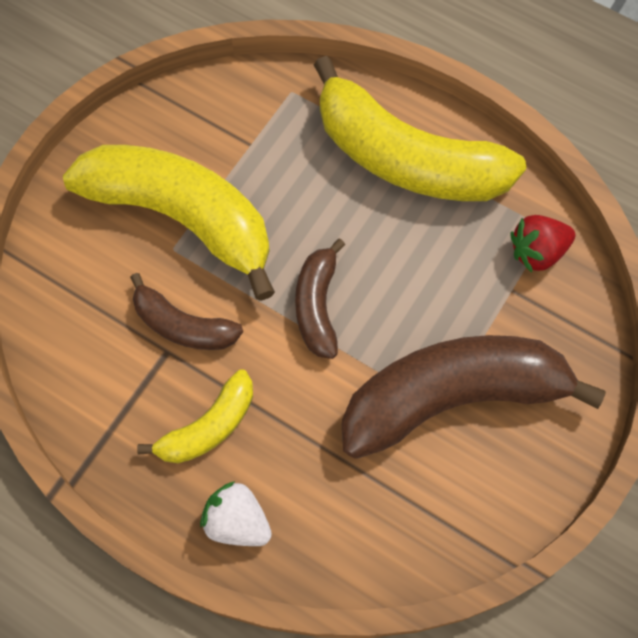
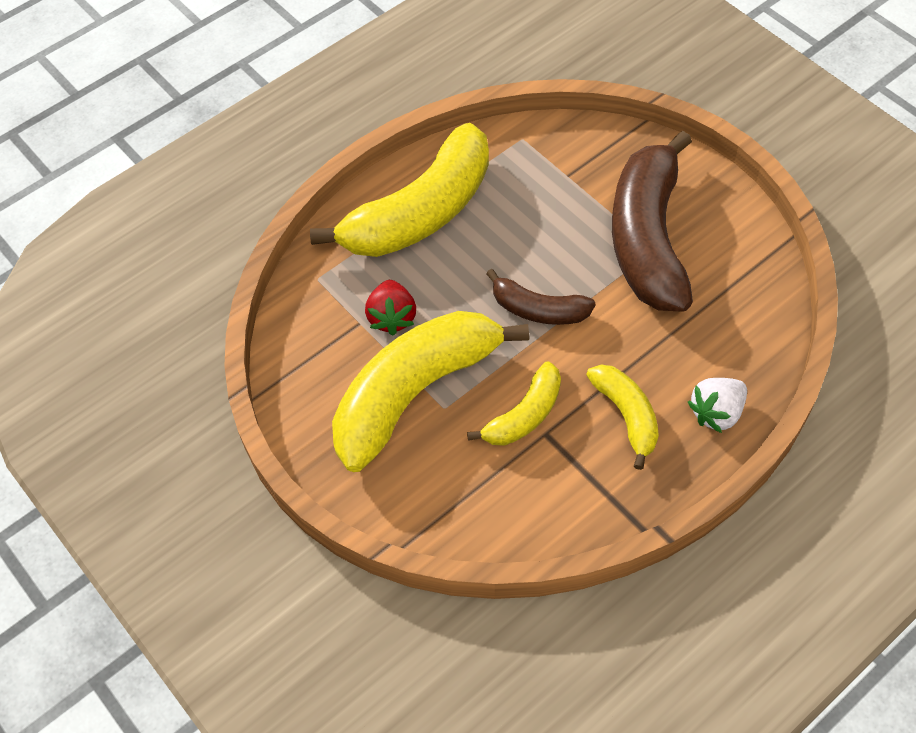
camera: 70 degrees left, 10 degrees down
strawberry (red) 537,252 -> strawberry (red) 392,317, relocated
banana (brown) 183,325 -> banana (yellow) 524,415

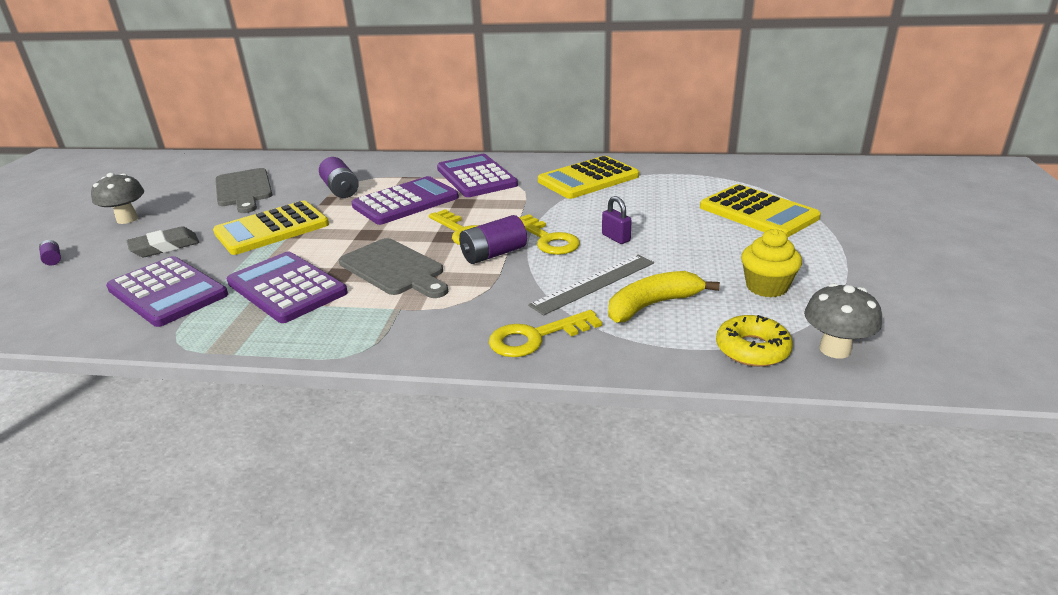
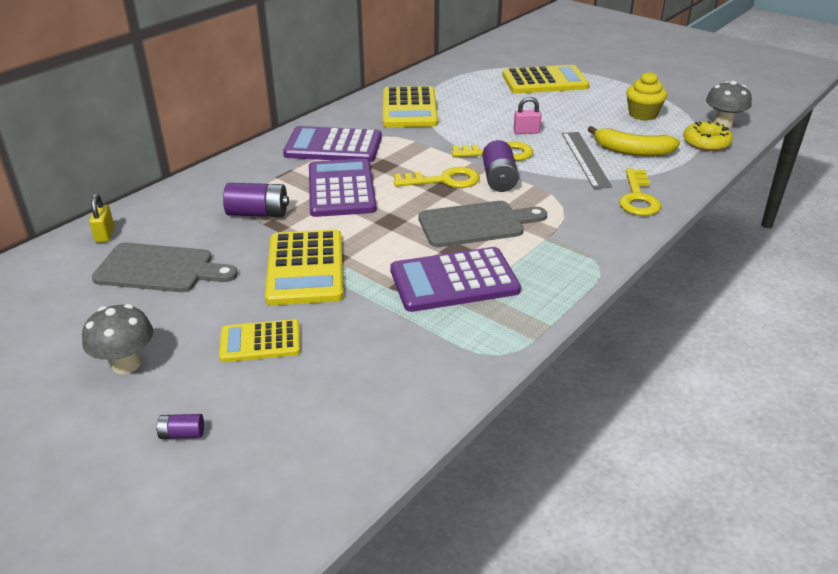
camera: 60 degrees left, 5 degrees up
none -> padlock (yellow) 105,234
eraser (grey) 165,247 -> calculator (yellow) 260,342
padlock (purple) 616,238 -> padlock (pink) 526,132
banana (yellow) 652,305 -> banana (yellow) 632,151, 75 degrees counterclockwise
calculator (purple) 167,292 -> none

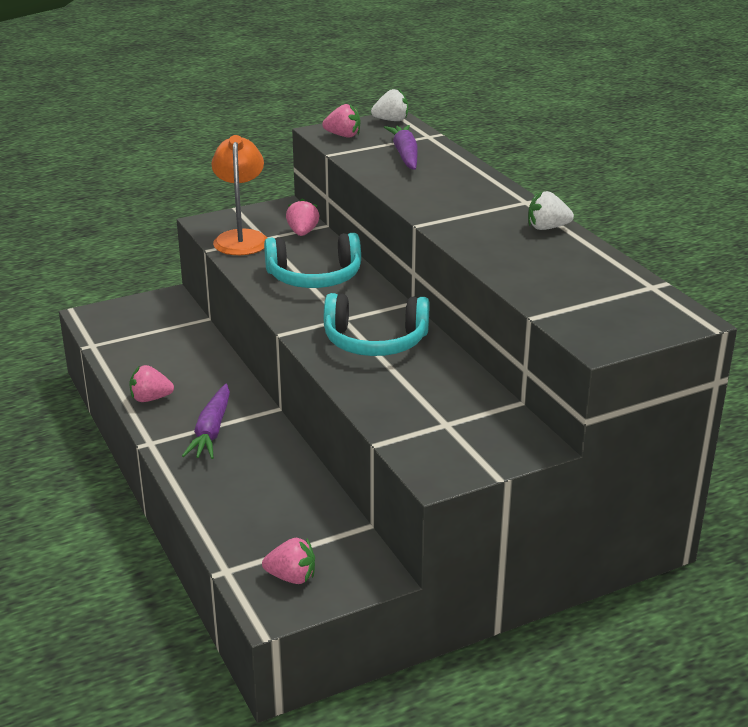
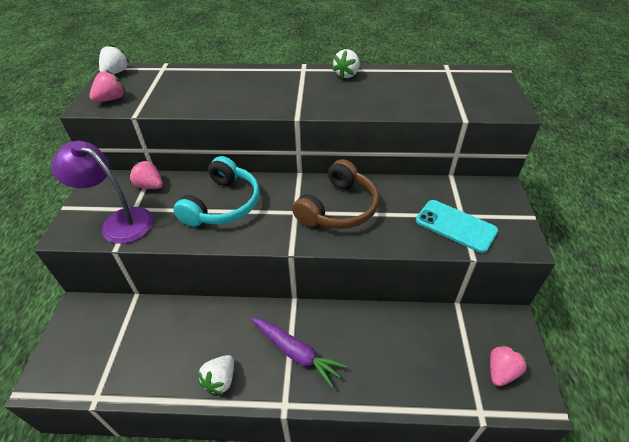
camera: 60 degrees left, 15 degrees up
lamp (orange) 241,238 -> lamp (purple) 119,221
strawberry (pink) 150,398 -> strawberry (white) 220,380
headphones (turquoise) 375,341 -> headphones (brown) 338,208
none -> phone (turquoise) 455,226
carrot (purple) 405,155 -> none

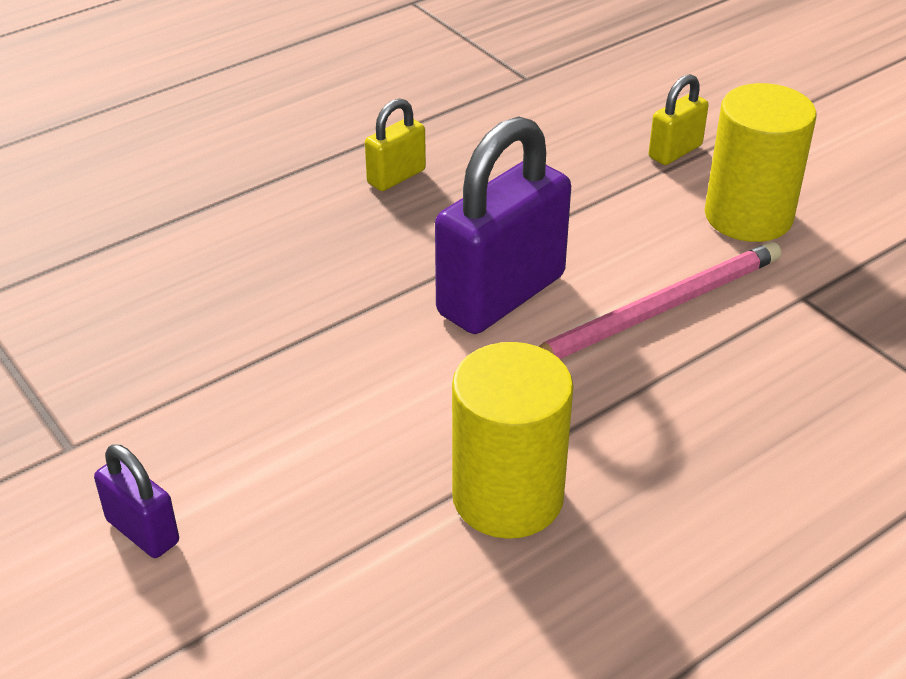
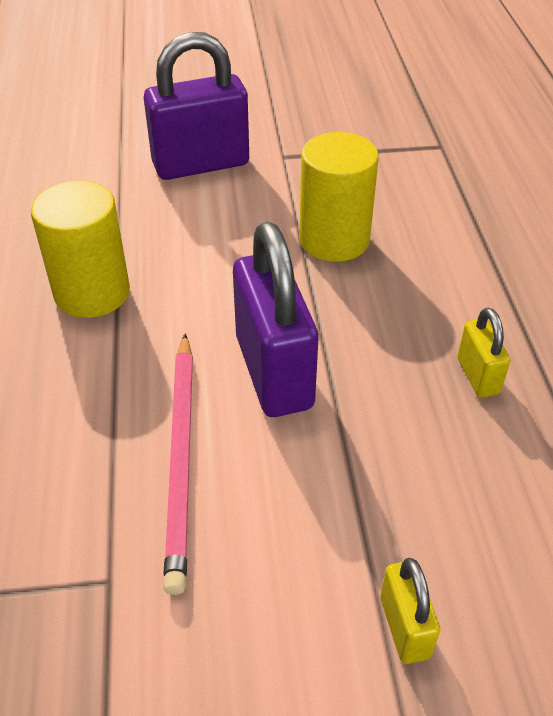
camera: 120 degrees right, 5 degrees up
padlock (purple) 142,531 -> padlock (purple) 201,164, x2.05
cylinder (yellow) 748,216 -> cylinder (yellow) 334,240, relocated

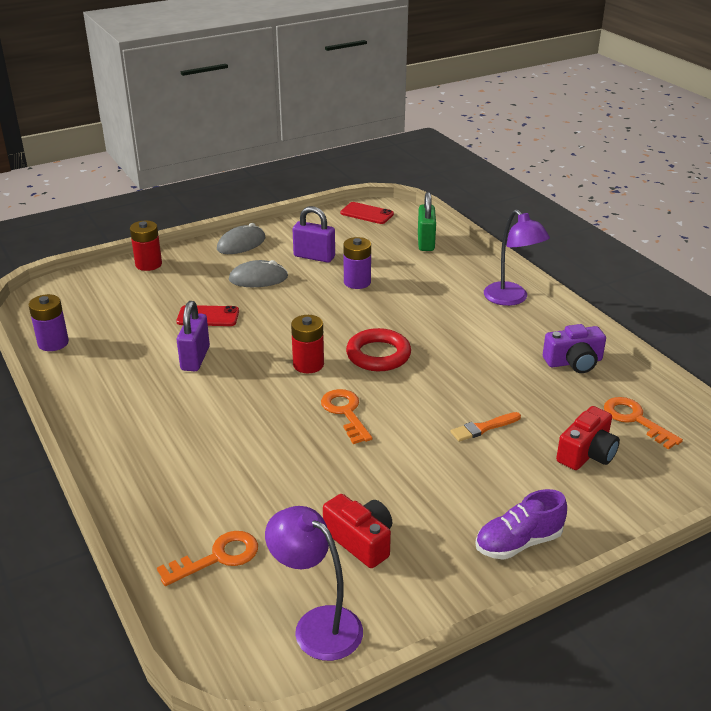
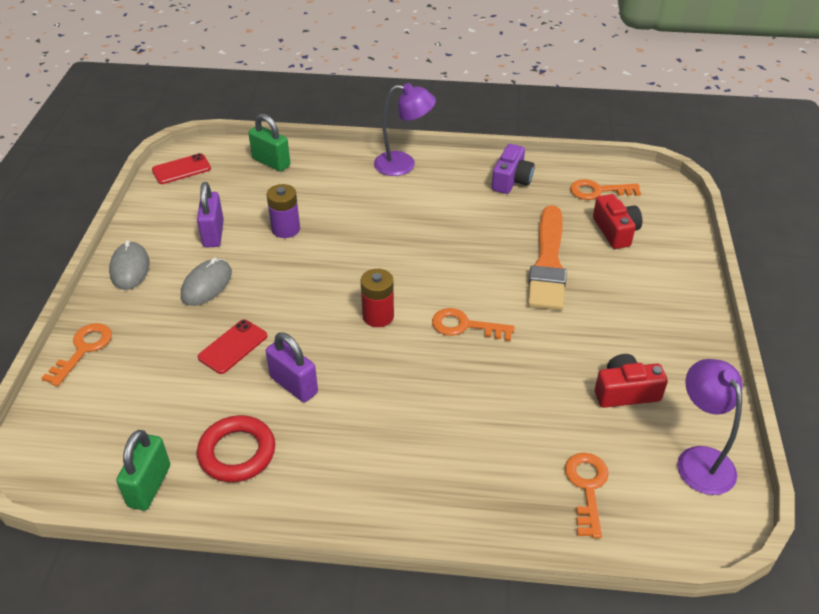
camera: 55 degrees left, 10 degrees up
battery (red) 148,264 -> key (orange) 83,350
battery (purple) 53,343 -> padlock (green) 149,486
padlock (purple) 314,257 -> padlock (purple) 213,234, 60 degrees counterclockwise
ring (red) 378,355 -> ring (red) 237,452, relocated
brush (orange) 483,428 -> brush (orange) 548,263, x2.25
lamp (purple) 317,625 -> lamp (purple) 699,460, 90 degrees clockwise
shoe (purple) 518,543 -> none

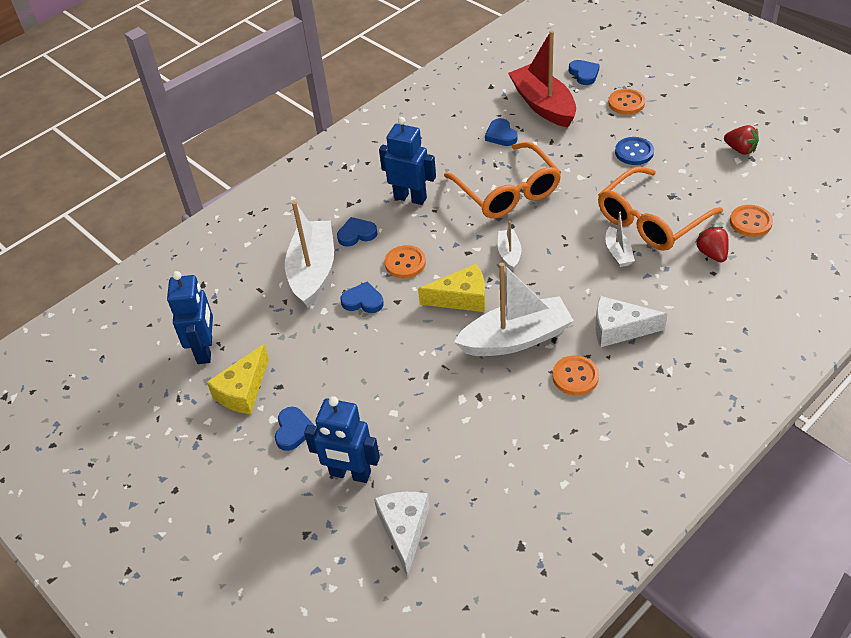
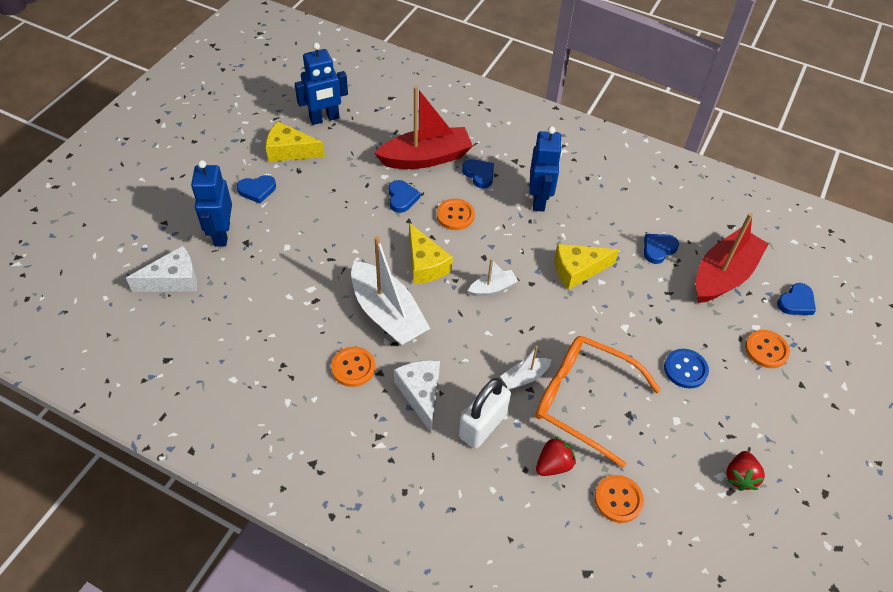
camera: 65 degrees right, 5 degrees up
boat (white) 313,271 -> boat (red) 426,158
none -> padlock (white) 482,425
glasses (orange) 507,191 -> cheese (yellow) 577,270

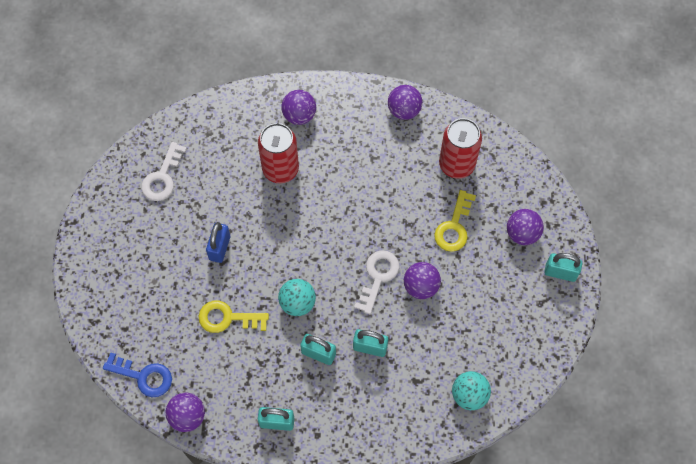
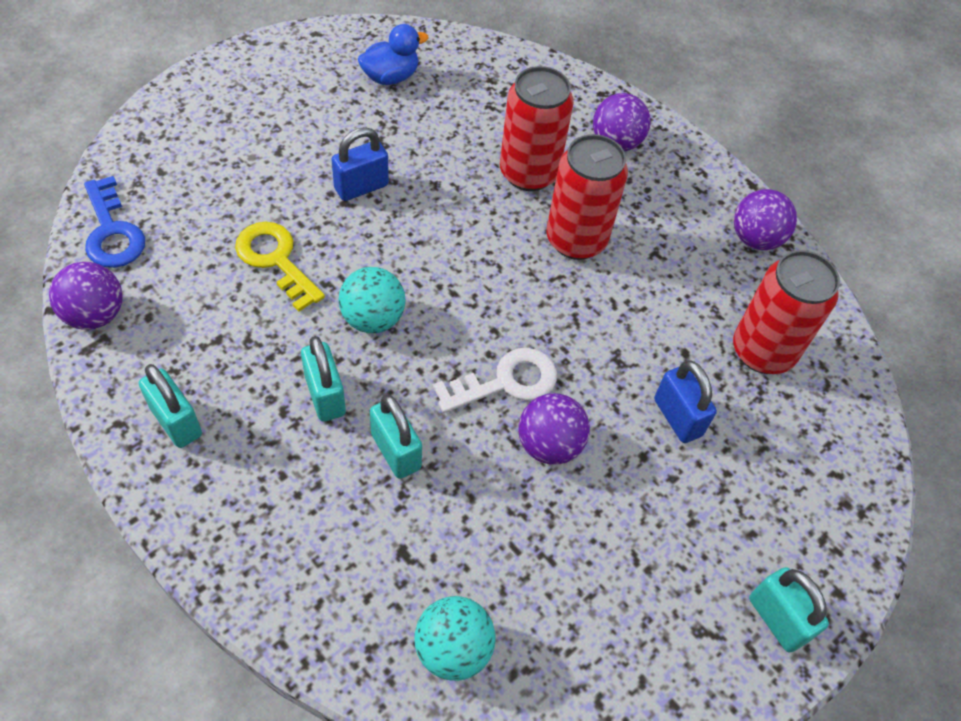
camera: 40 degrees right, 10 degrees down
key (white) 162,177 -> duck (blue) 390,77
none -> can (red) 576,240
key (yellow) 454,227 -> padlock (blue) 677,417
ball (purple) 522,233 -> none

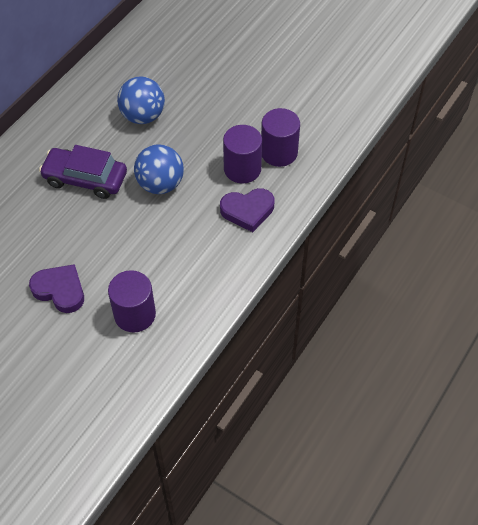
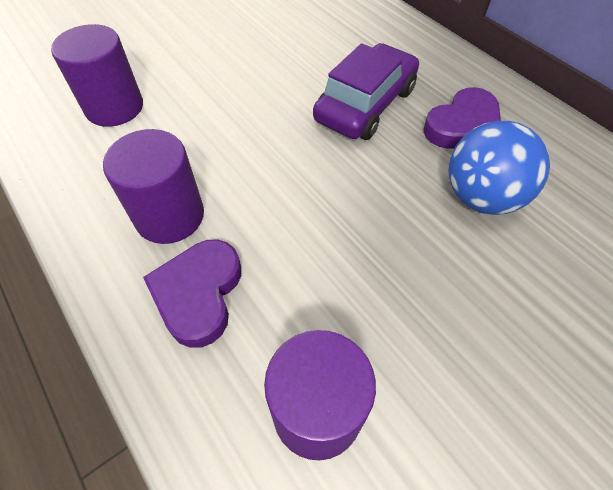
camera: 110 degrees right, 0 degrees up
cylinder (purple) 242,169 -> cylinder (purple) 170,216, relocated
heart (purple) 60,290 -> heart (purple) 463,126, relocated
ball (blue) 160,184 -> none

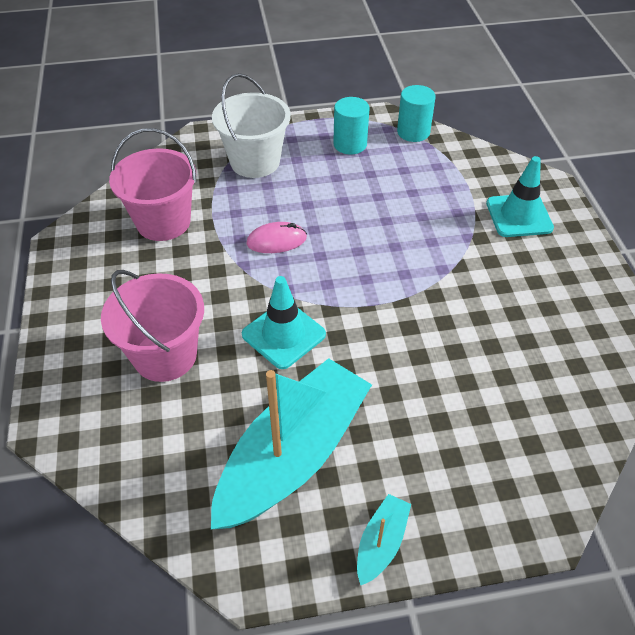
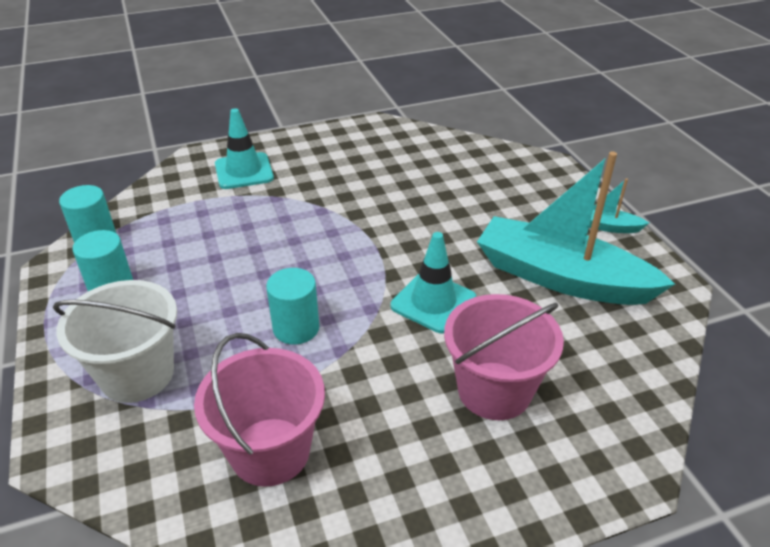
camera: 100 degrees left, 10 degrees down
mouse (pink) 276,241 -> cylinder (turquoise) 296,328

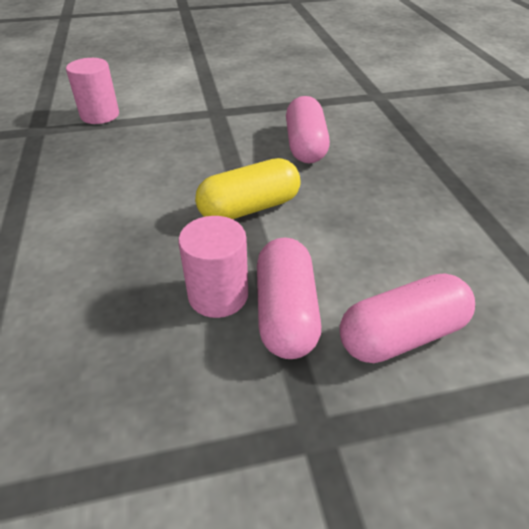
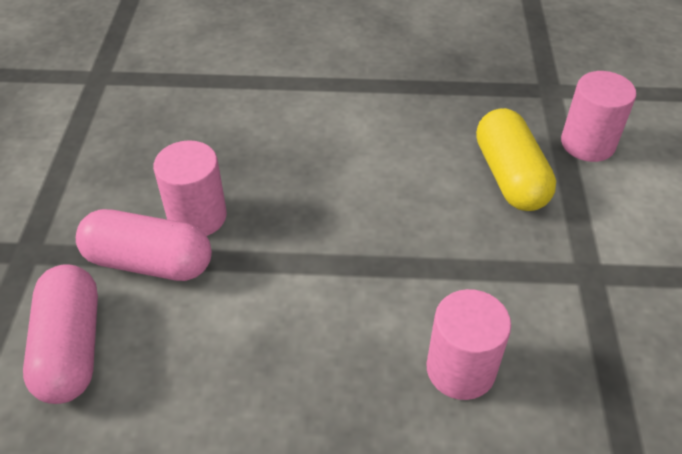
camera: 105 degrees right, 5 degrees up
capsule (pink) 305,145 -> cylinder (pink) 460,369
capsule (yellow) 249,208 -> capsule (yellow) 510,176, relocated

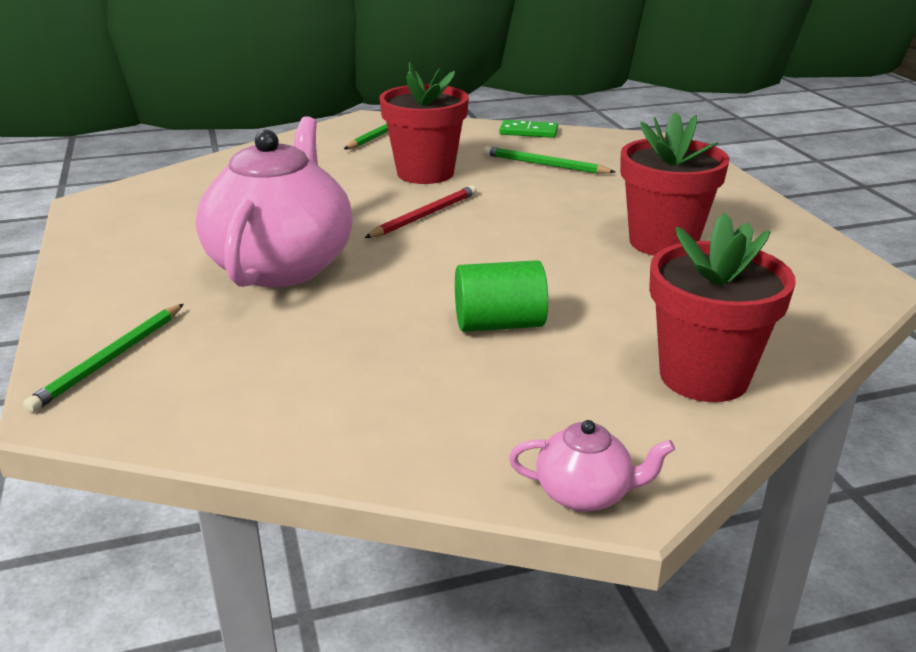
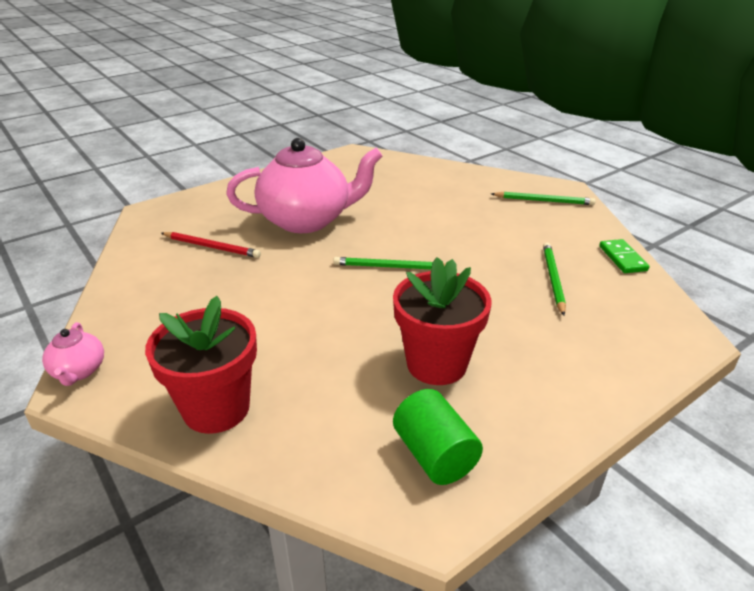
camera: 70 degrees right, 5 degrees up
pencil (red) 424,215 -> pencil (red) 212,247, relocated
pencil (green) 110,359 -> pencil (green) 391,267, relocated
cylinder (green) 499,324 -> cylinder (green) 434,455, relocated
flower pot (red) 425,173 -> none

